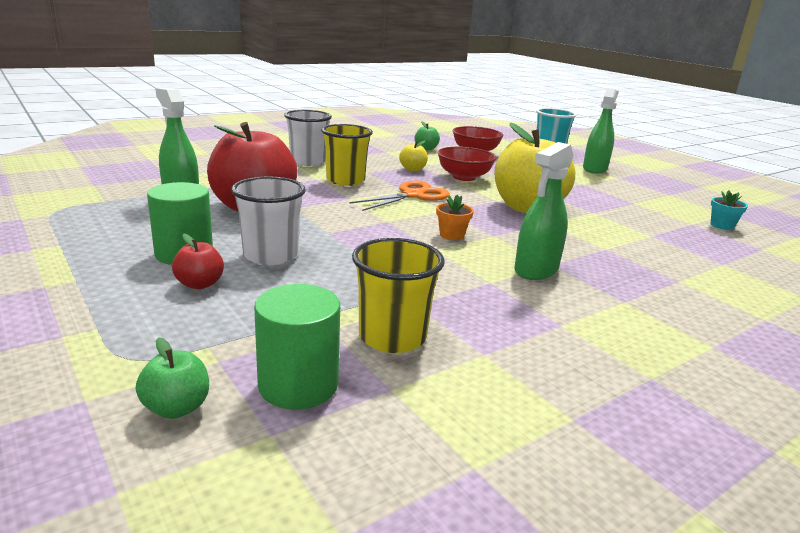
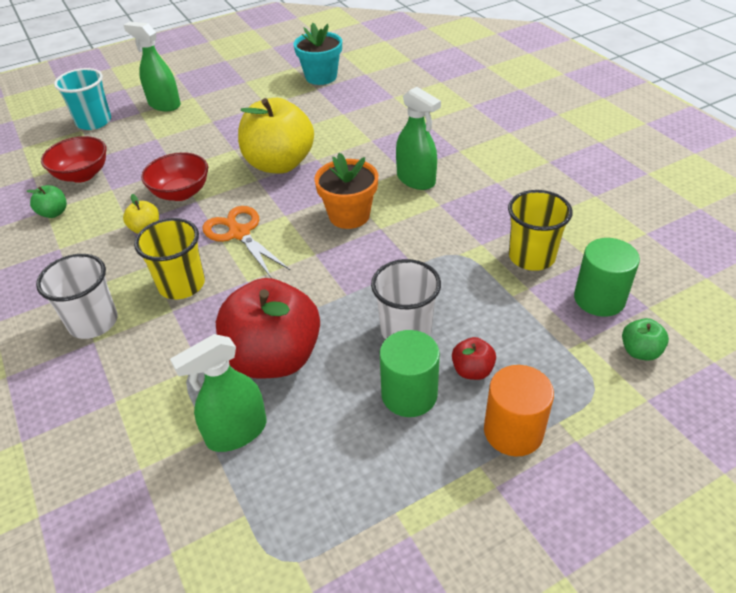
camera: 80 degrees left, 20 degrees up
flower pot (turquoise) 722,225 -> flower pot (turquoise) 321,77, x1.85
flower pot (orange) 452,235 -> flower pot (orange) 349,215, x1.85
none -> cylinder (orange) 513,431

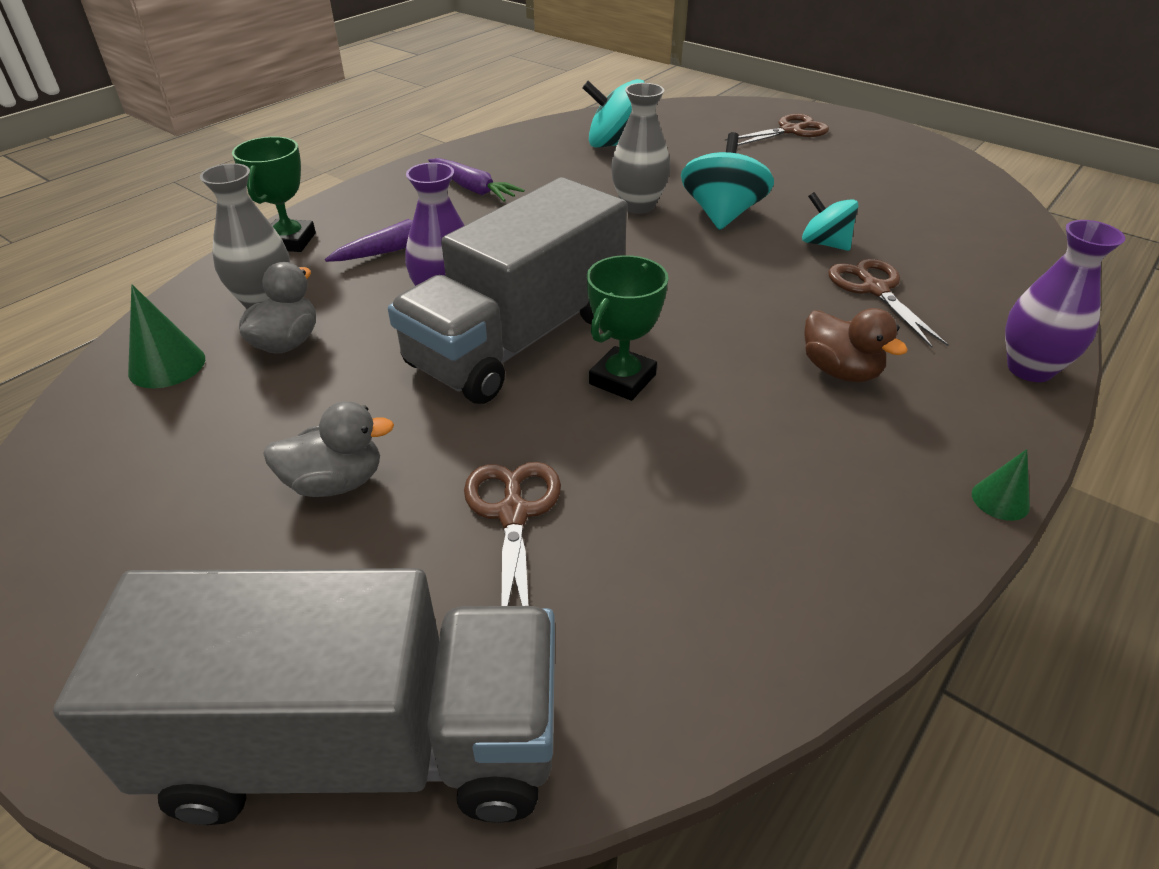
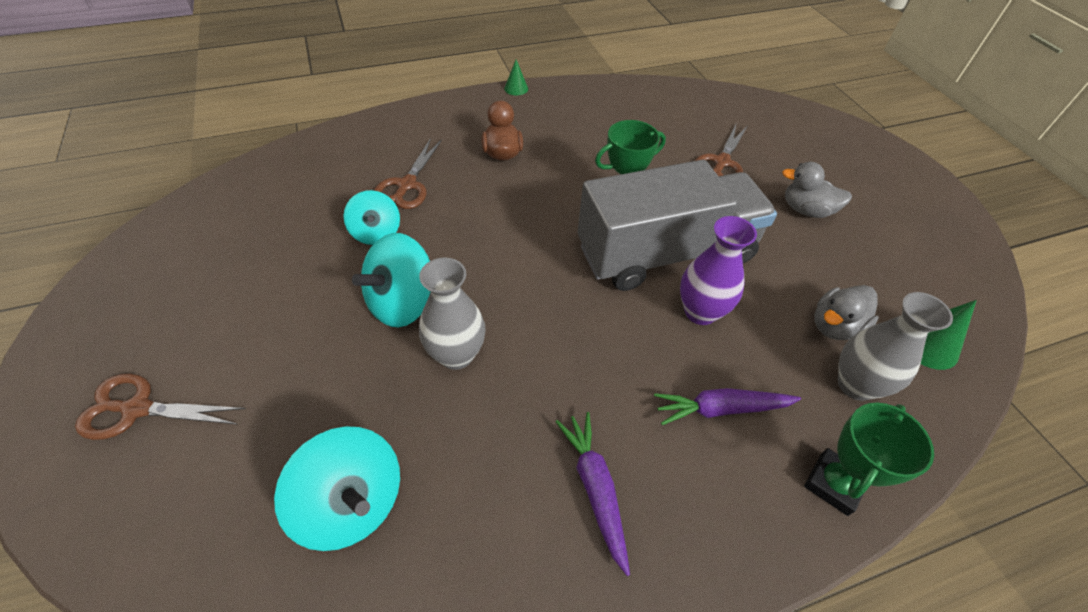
camera: 150 degrees left, 10 degrees up
truck (grey) 361,744 -> none
vase (purple) 1029,369 -> none

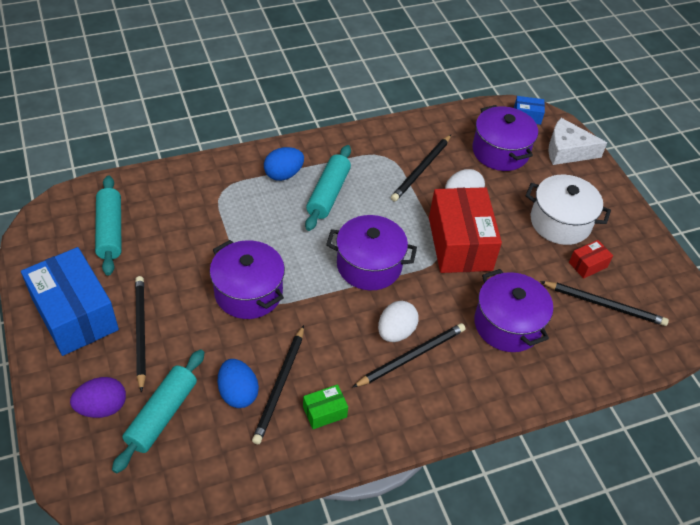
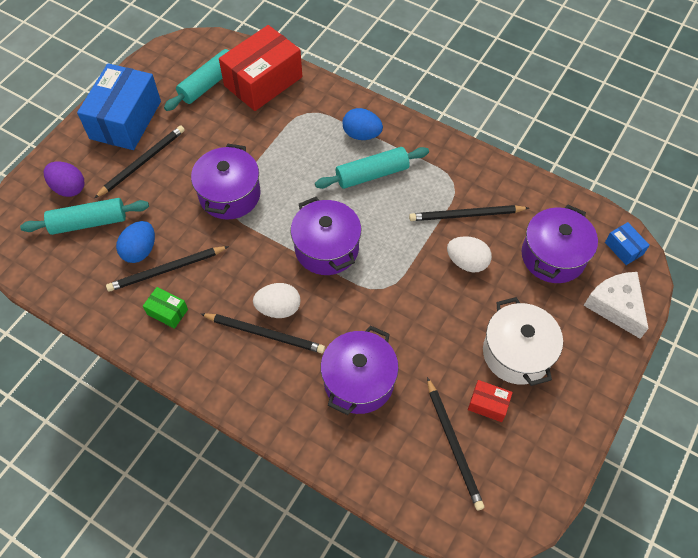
camera: 55 degrees right, 10 degrees up
box (red) 460,244 -> box (red) 263,81, relocated

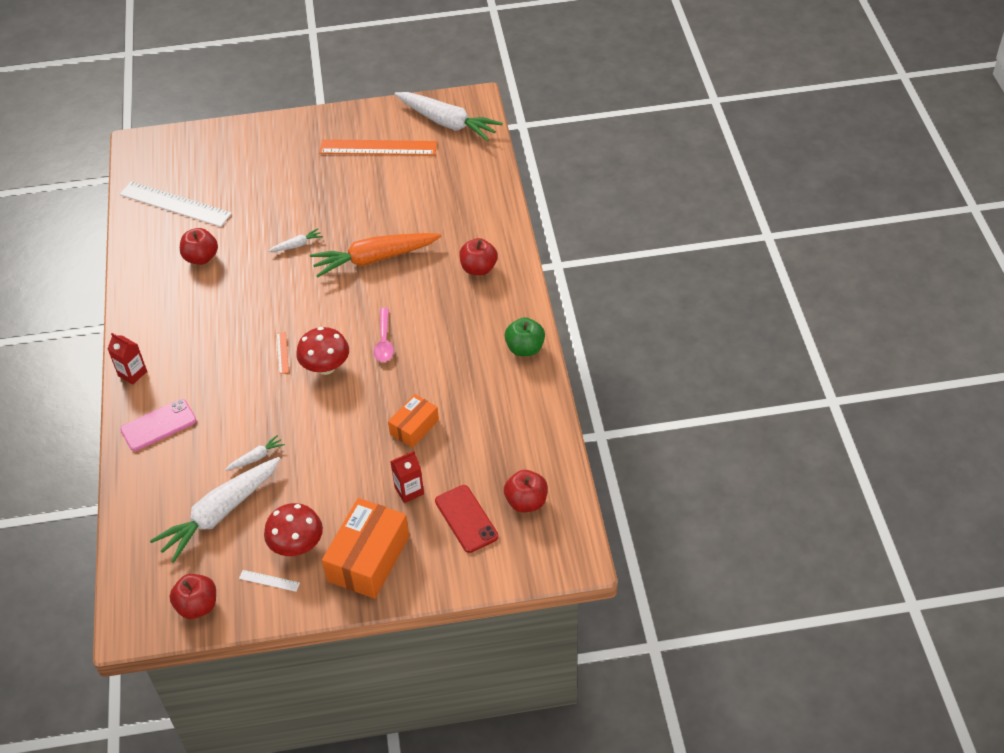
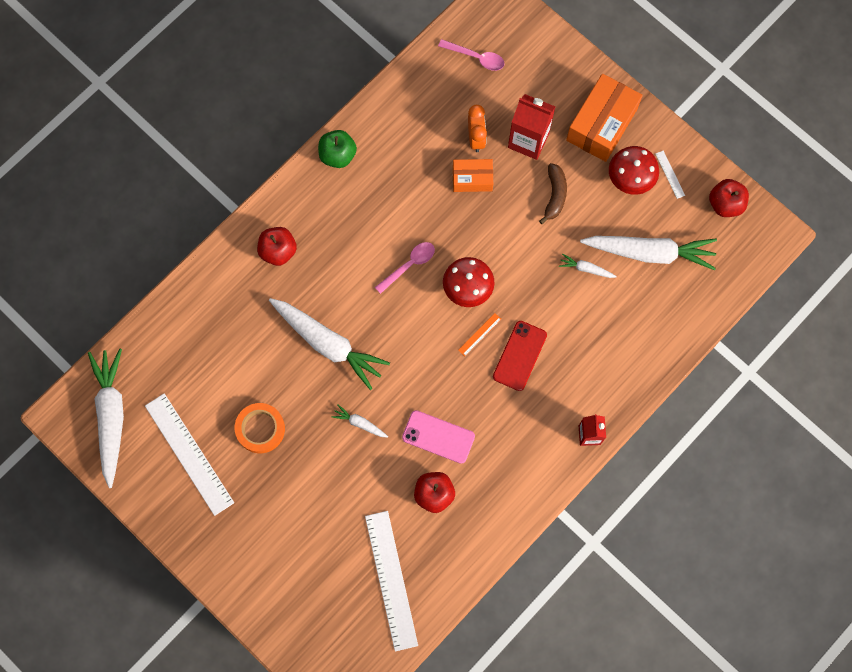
camera: 130 degrees left, 25 degrees up
ruler (orange) 378,148 -> ruler (white) 189,453
none -> tape (orange) 260,429
carrot (orange) 375,259 -> carrot (white) 328,343
phone (pink) 158,425 -> phone (pink) 438,437, relocated
apple (red) 526,502 -> spoon (pink) 476,57
none -> clock (orange) 476,138
phone (red) 466,519 -> phone (red) 520,356, relocated
carton (red) 409,490 -> carton (red) 528,140, x1.62
none -> banana (brown) 554,195
box (orange) 368,558 -> box (orange) 601,124, 45 degrees counterclockwise

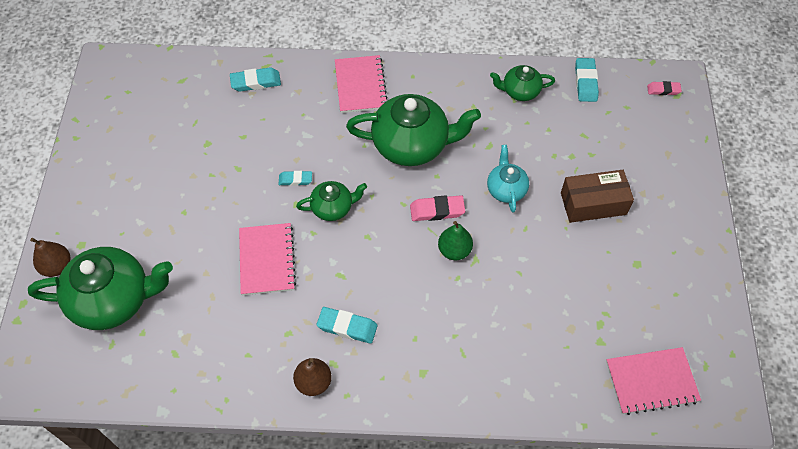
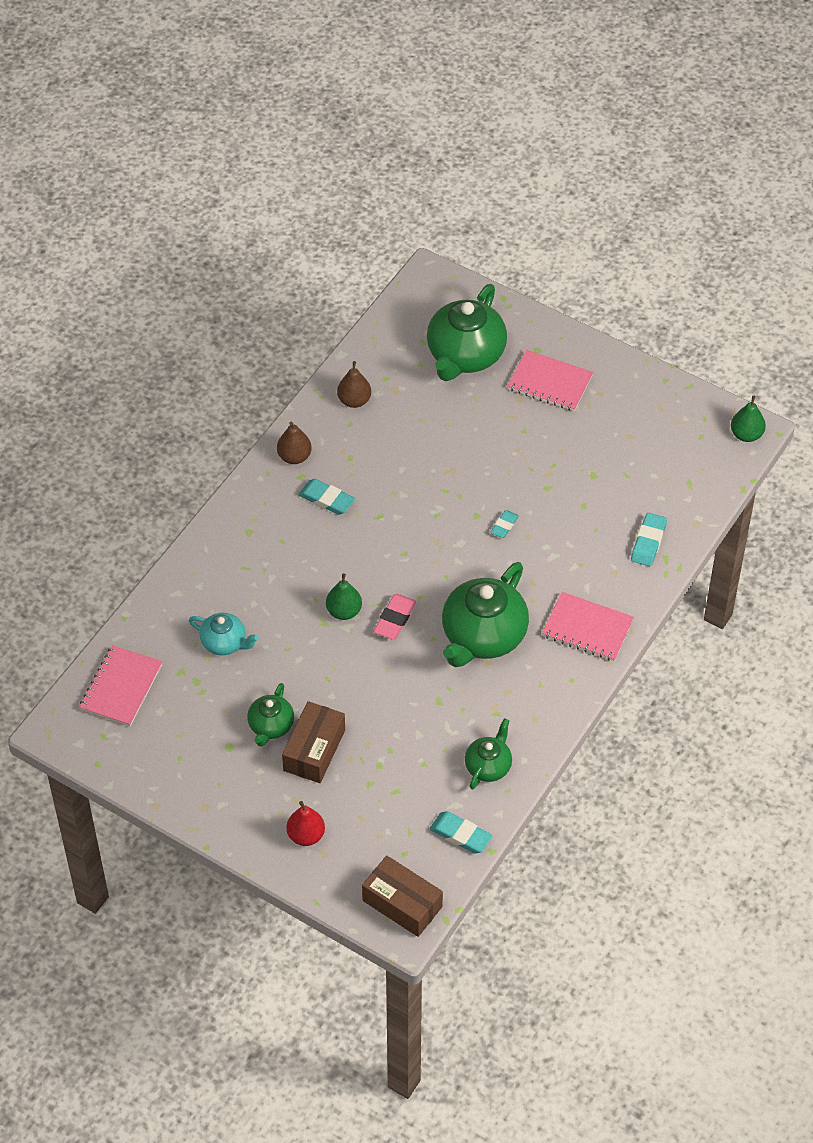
camera: 120 degrees right, 5 degrees down
teapot (turquoise) 506,189 -> teapot (turquoise) 224,642, relocated
teapot (green) 333,208 -> teapot (green) 271,726, relocated
none -> pear (red) 306,835
eraser (turquoise) 347,327 -> eraser (turquoise) 326,499, 75 degrees clockwise
pear (brown) 57,266 -> pear (brown) 354,400, relocated
eraser (pink) 663,90 -> box (brown) 402,903
notebook (pink) 267,260 -> notebook (pink) 550,382, relocated
none -> pear (green) 746,434

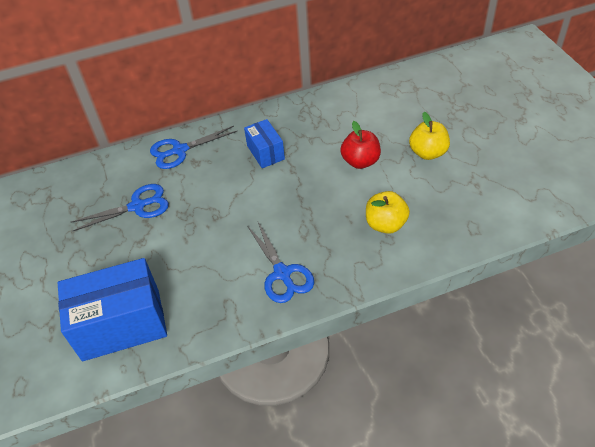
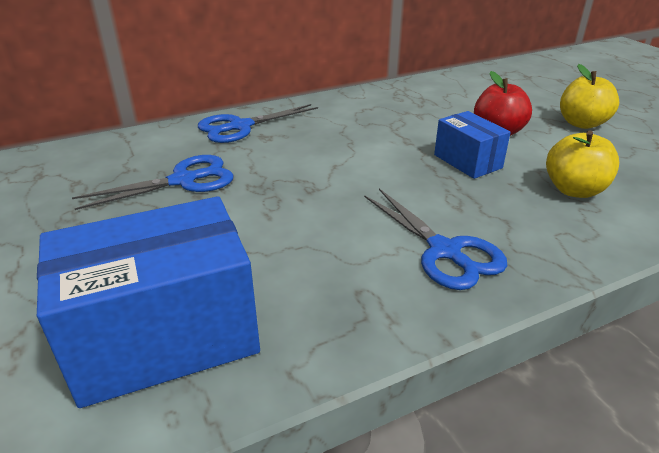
camera: 10 degrees left, 15 degrees down
box (blue) 265,152 -> box (blue) 467,161, relocated

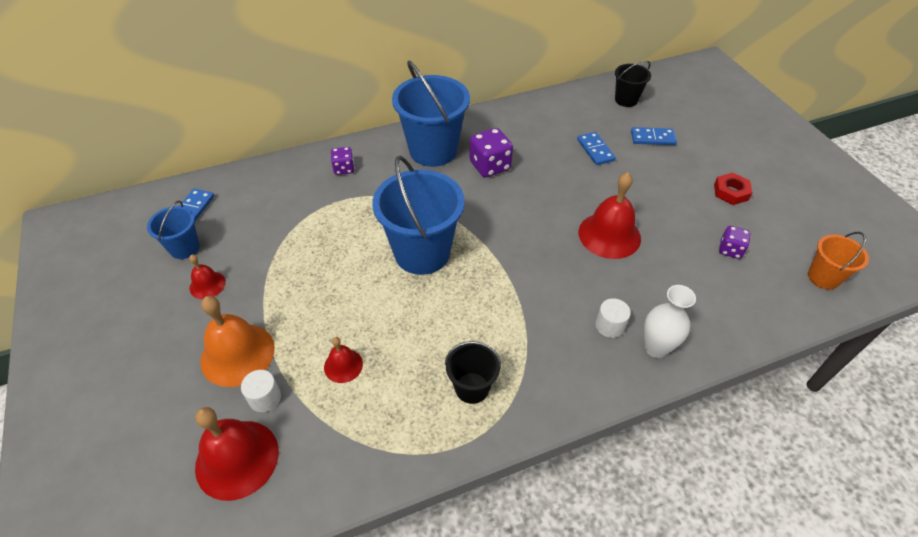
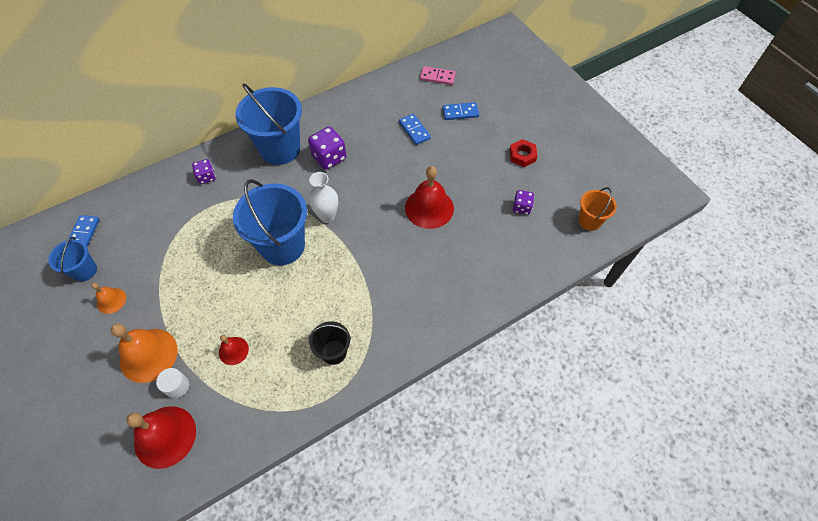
camera: 10 degrees left, 10 degrees up
bell (red) 207,285 -> bell (orange) 111,300
vase (white) 656,348 -> vase (white) 327,216, relocated
bucket (black) 626,100 -> domino (pink) 437,77
cylinder (white) 610,325 -> none

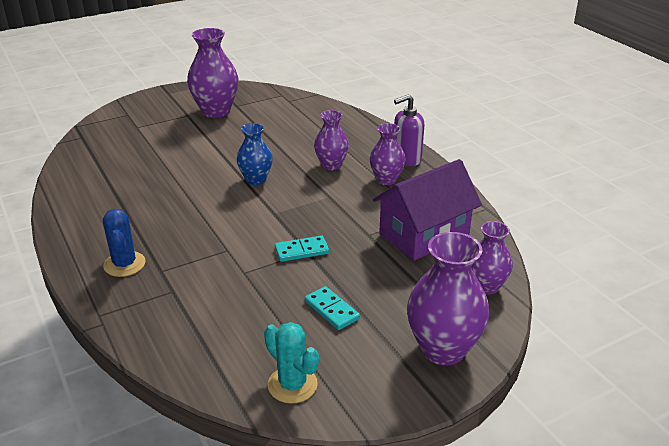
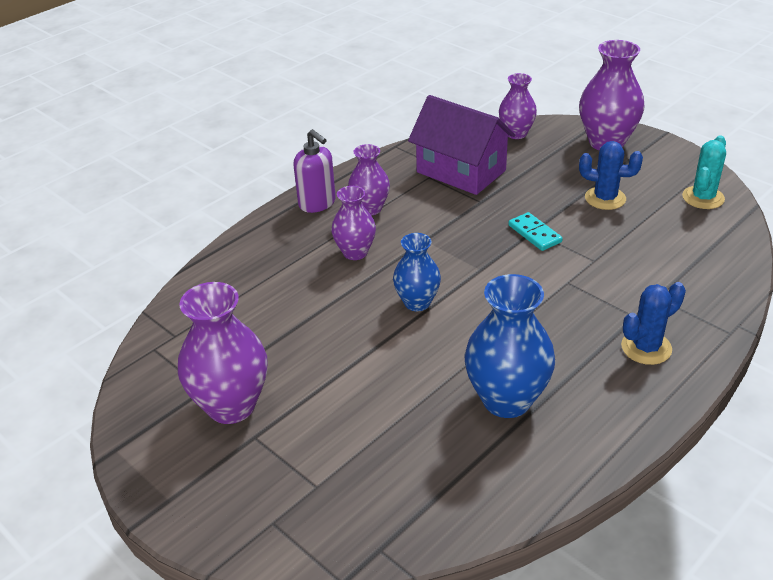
camera: 105 degrees left, 5 degrees up
none -> vase (blue) 506,400
domino (turquoise) 331,310 -> cactus (blue) 605,198

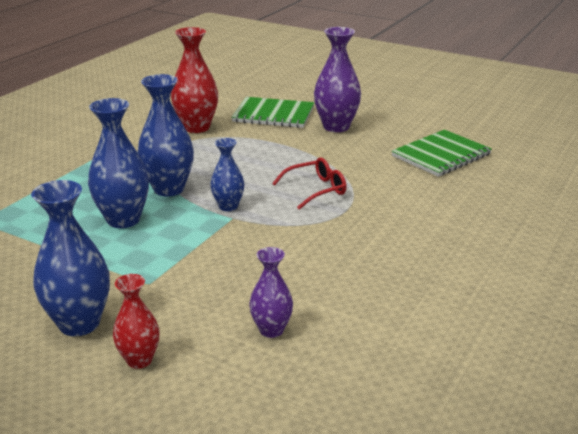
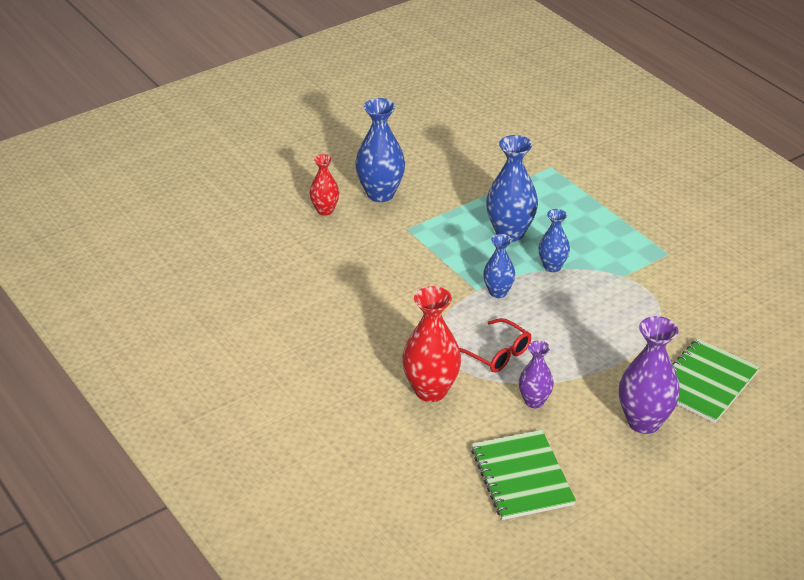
camera: 115 degrees right, 10 degrees up
vase (red) 196,127 -> vase (red) 431,390, relocated
glasses (red) 316,190 -> glasses (red) 497,353, 45 degrees counterclockwise
vase (purple) 271,330 -> vase (purple) 534,401, relocated
vase (blue) 169,189 -> vase (blue) 552,266, x0.59

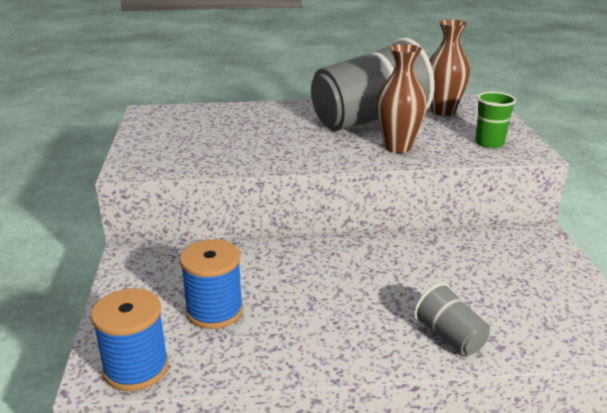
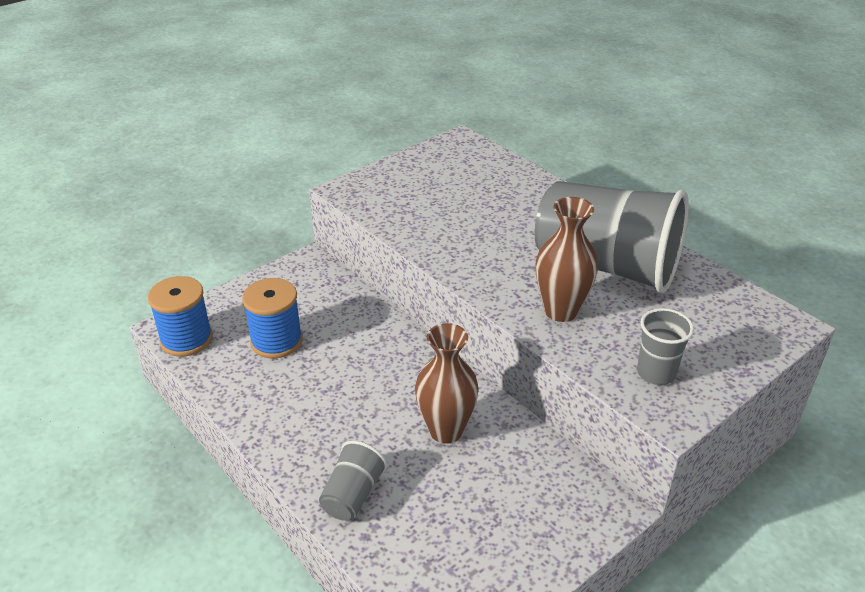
camera: 55 degrees right, 10 degrees up
vase (brown) 443,111 -> vase (brown) 446,430, relocated
cup (green) 489,143 -> cup (grey) 656,373

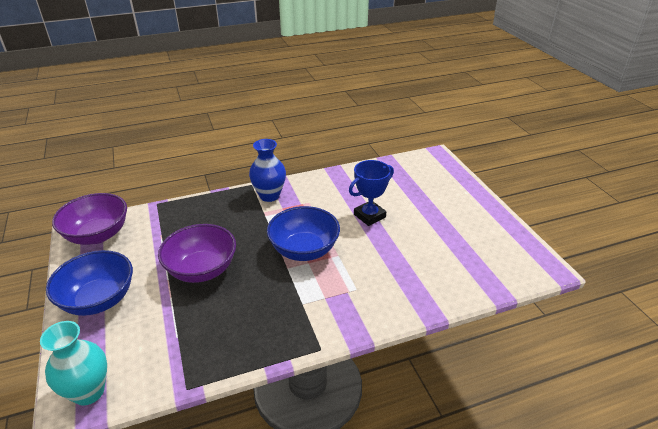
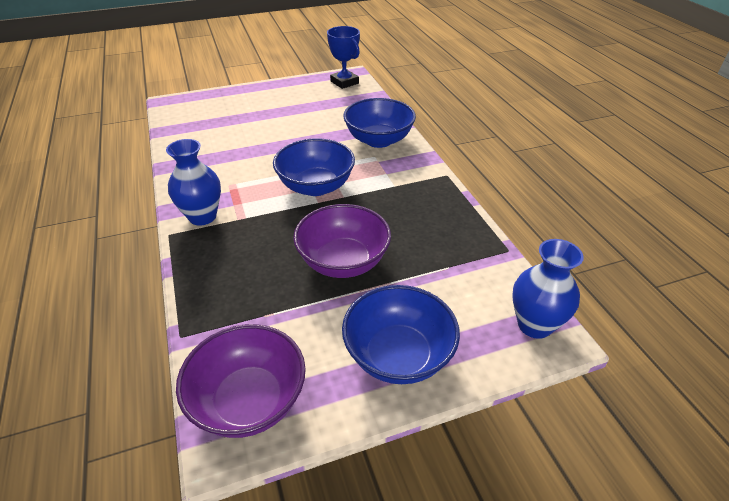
camera: 90 degrees left, 5 degrees up
trophy (blue) 369,216 -> trophy (blue) 344,82, relocated
none -> bowl (blue) 378,140
vase (turquoise) 88,392 -> vase (blue) 534,325

